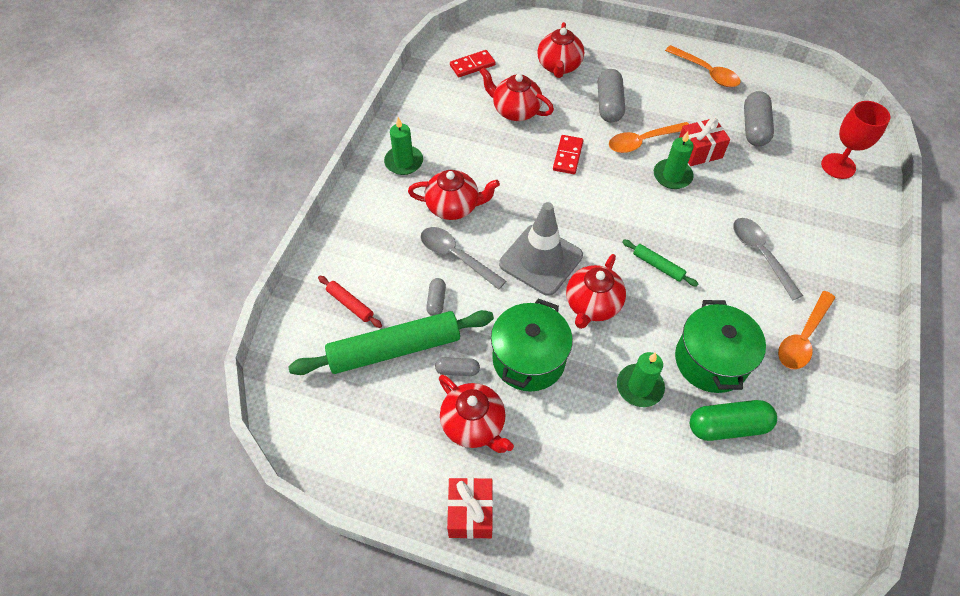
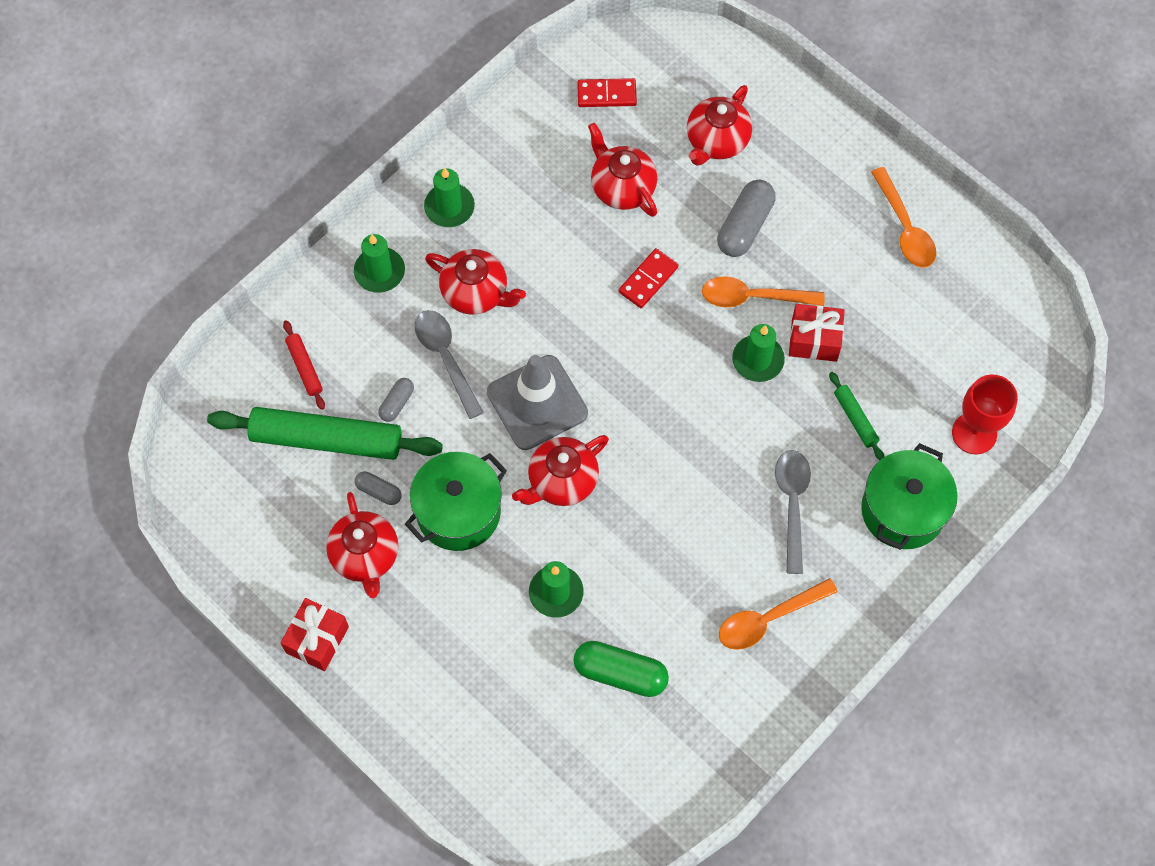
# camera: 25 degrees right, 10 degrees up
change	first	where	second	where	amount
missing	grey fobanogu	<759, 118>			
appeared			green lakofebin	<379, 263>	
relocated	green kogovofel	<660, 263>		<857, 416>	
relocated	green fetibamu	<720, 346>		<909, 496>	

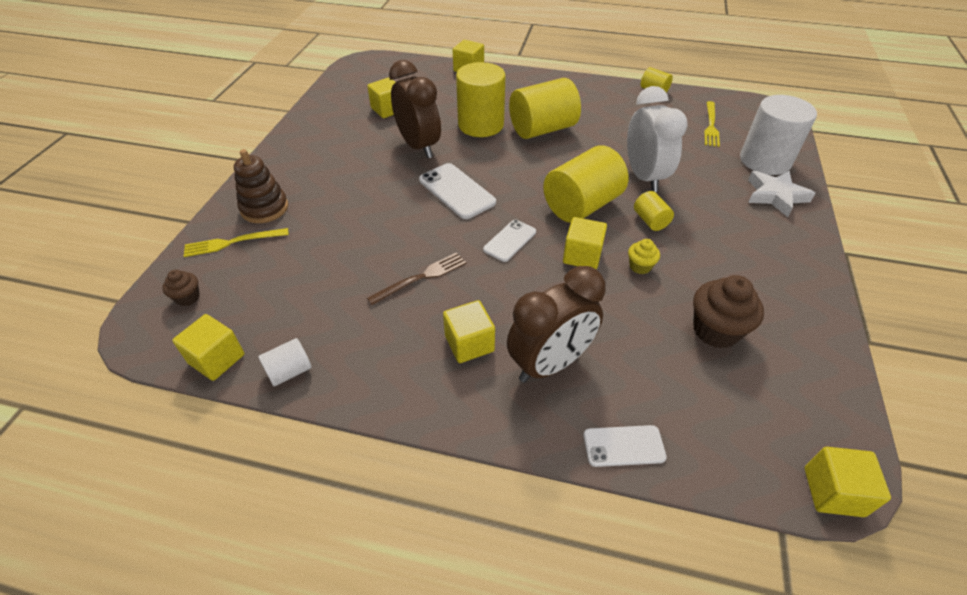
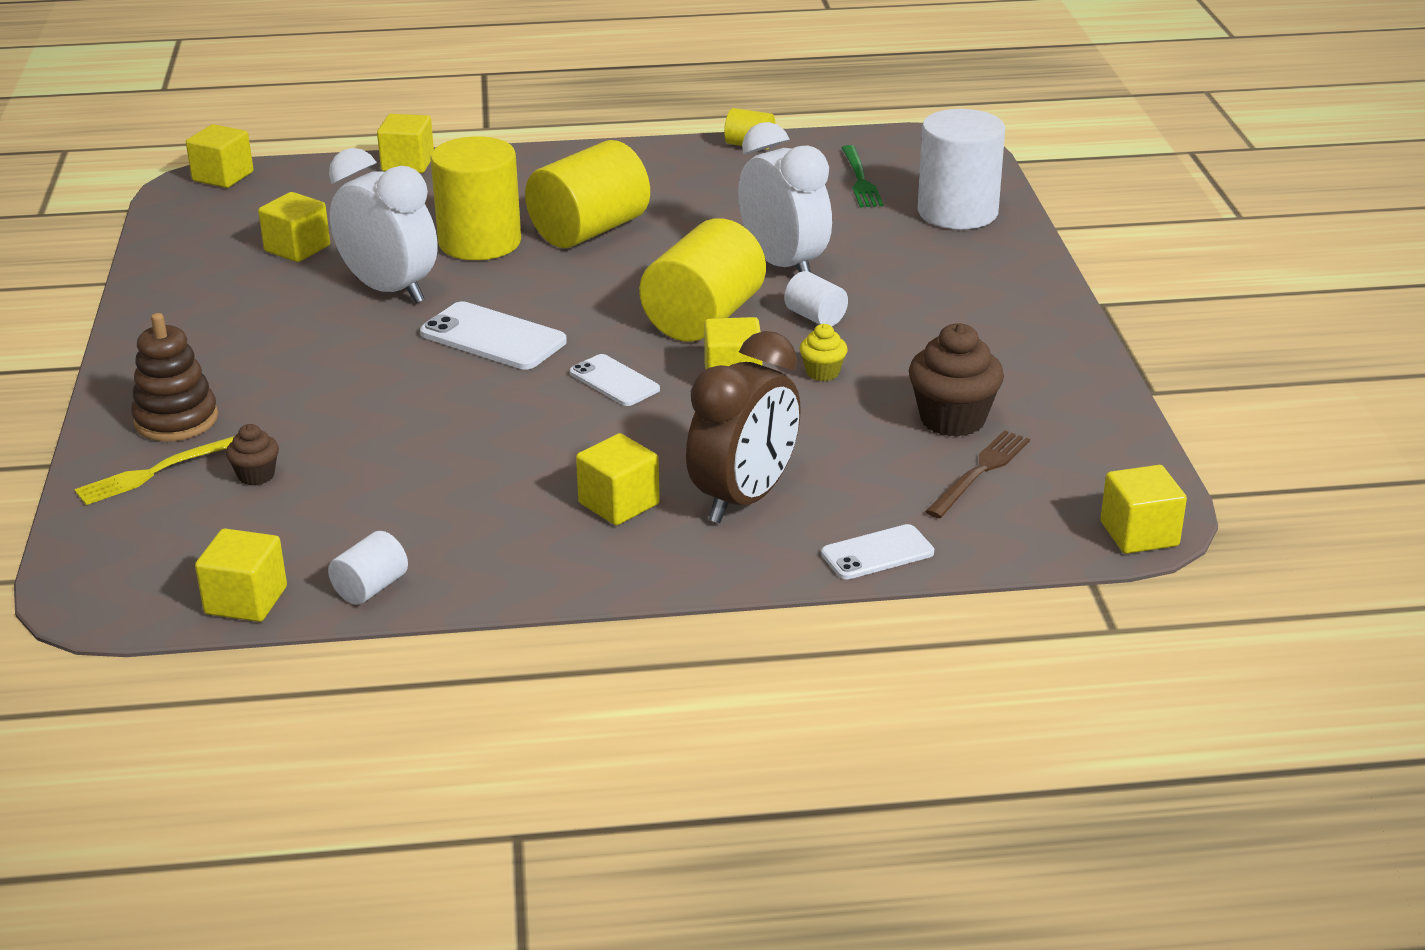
# camera: 20 degrees left, 15 degrees down
change	first	where	second	where	amount
missing	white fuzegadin	<781, 194>			
appeared			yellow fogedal	<220, 156>	
relocated	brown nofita	<181, 288>		<252, 455>	
relocated	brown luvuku	<416, 278>		<977, 474>	
colour	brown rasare	<415, 109>	white rasare	<383, 225>	
colour	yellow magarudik	<654, 211>	white magarudik	<816, 298>	
colour	yellow luvuku	<712, 124>	green luvuku	<862, 176>	
spun	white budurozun	<509, 241>		<615, 380>	60 degrees counterclockwise

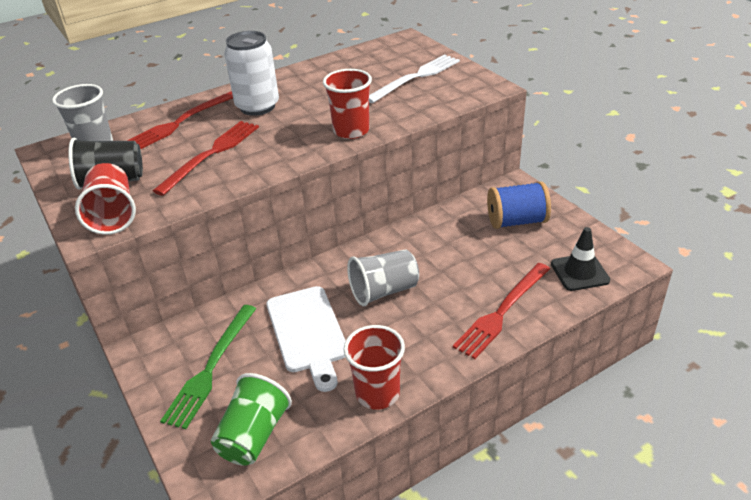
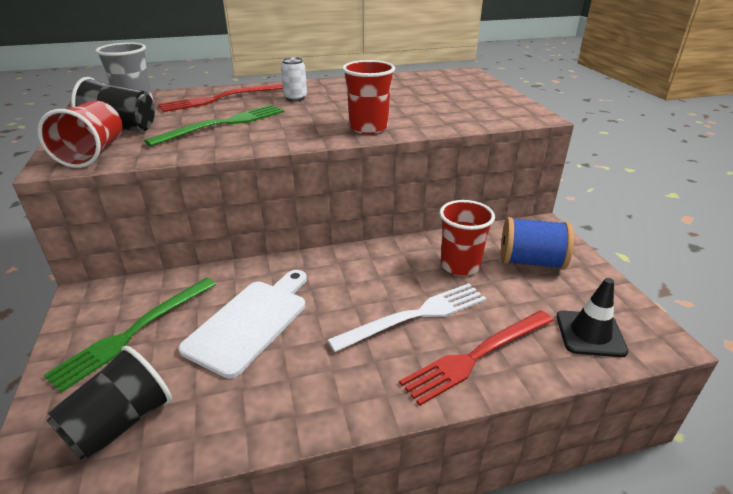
# camera: 15 degrees right, 5 degrees down
change	first	where	second	where	amount
missing	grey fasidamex	<383, 277>			
relocated	red fasidamex	<374, 367>		<467, 238>	
relocated	white luvuku	<414, 78>		<406, 317>	
colour	red luvuku	<206, 158>	green luvuku	<214, 126>	
colour	green fasidamex	<251, 419>	black fasidamex	<109, 403>	
spun	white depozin	<305, 339>		<243, 324>	150 degrees counterclockwise
size	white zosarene	<251, 73>		<294, 79>	x0.53

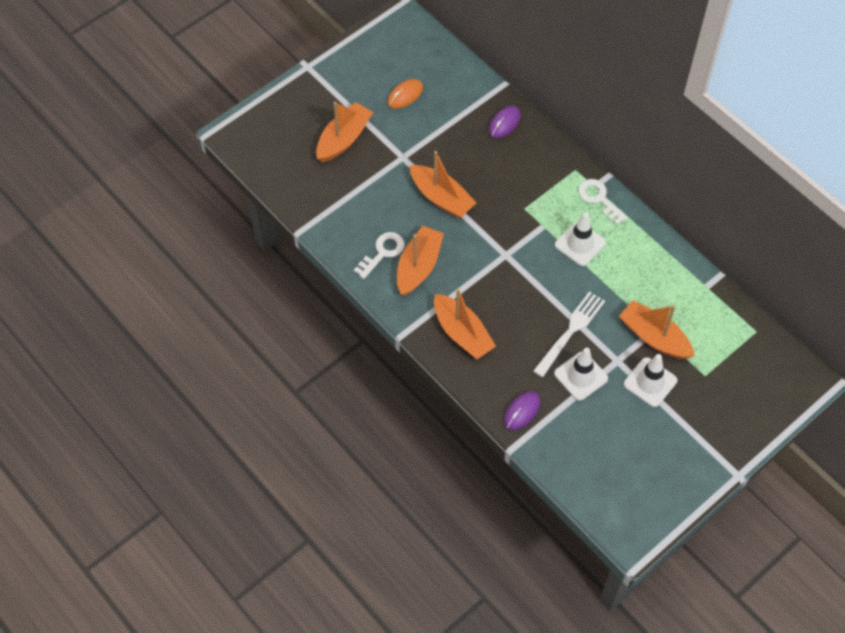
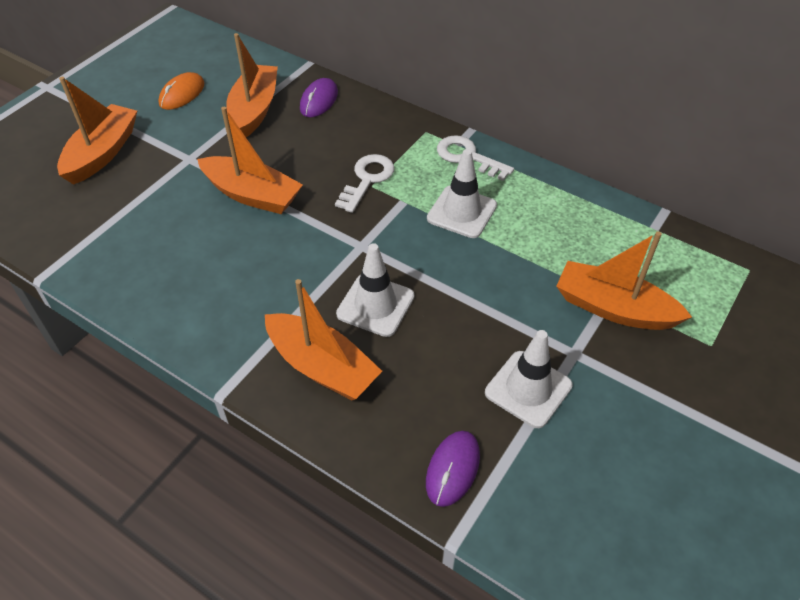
# camera: 15 degrees left, 10 degrees down
change	first	where	second	where	amount
missing	white luvuku	<569, 334>			
relocated	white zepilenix	<379, 255>		<364, 183>	
relocated	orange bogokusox	<420, 261>		<252, 85>	
relocated	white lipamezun	<650, 380>		<375, 290>	

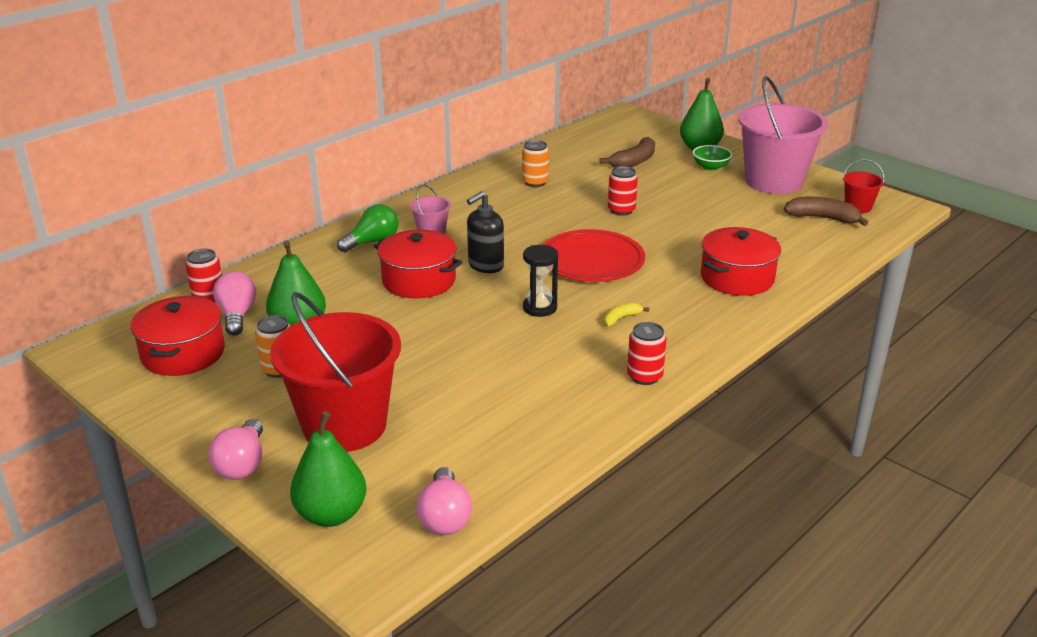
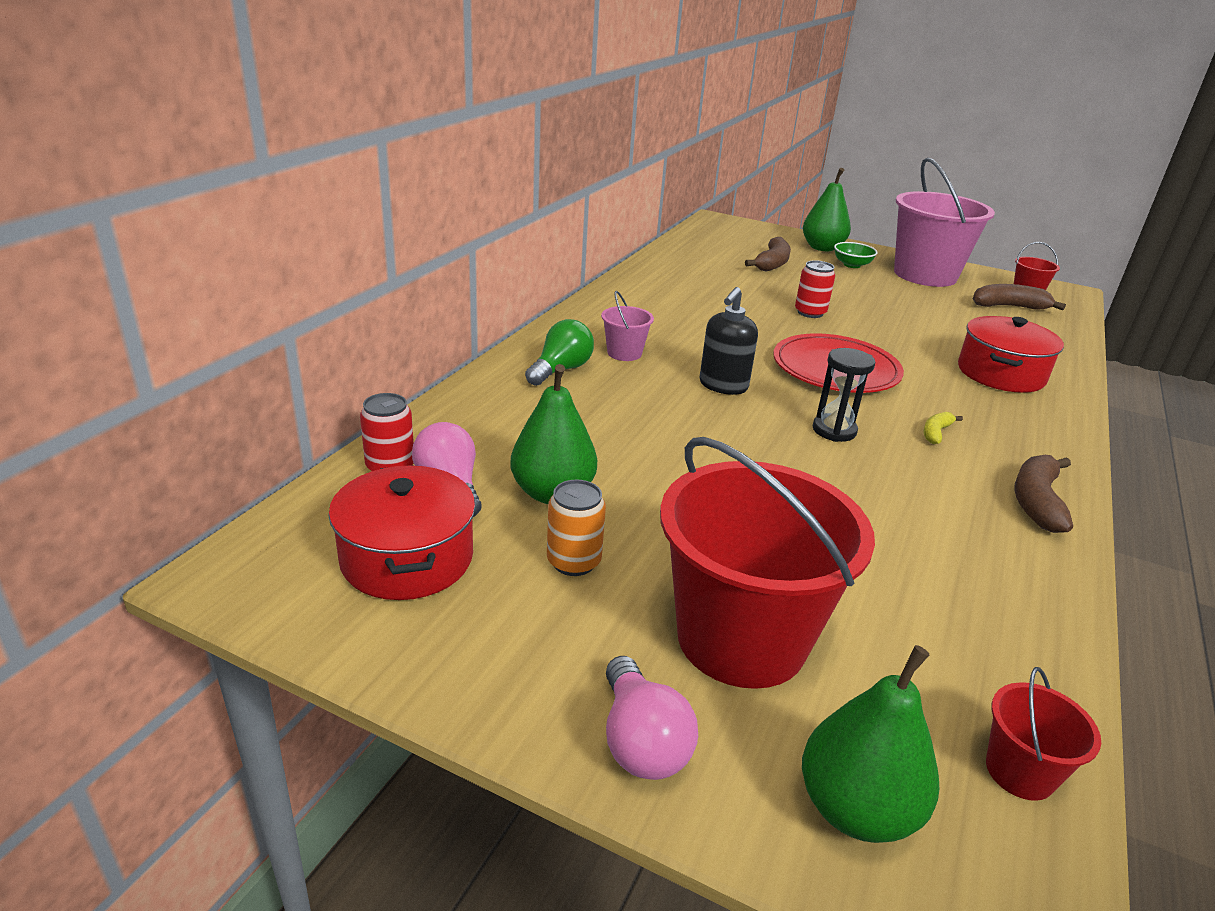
# camera: 20 degrees left, 0 degrees up
change	first	where	second	where	amount
missing	red fetibamu	<418, 264>			
missing	orange zosarene	<535, 163>			
exchanged	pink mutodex	<444, 501>	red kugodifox	<1043, 734>	
exchanged	red zosarene	<646, 353>	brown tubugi	<1043, 494>	

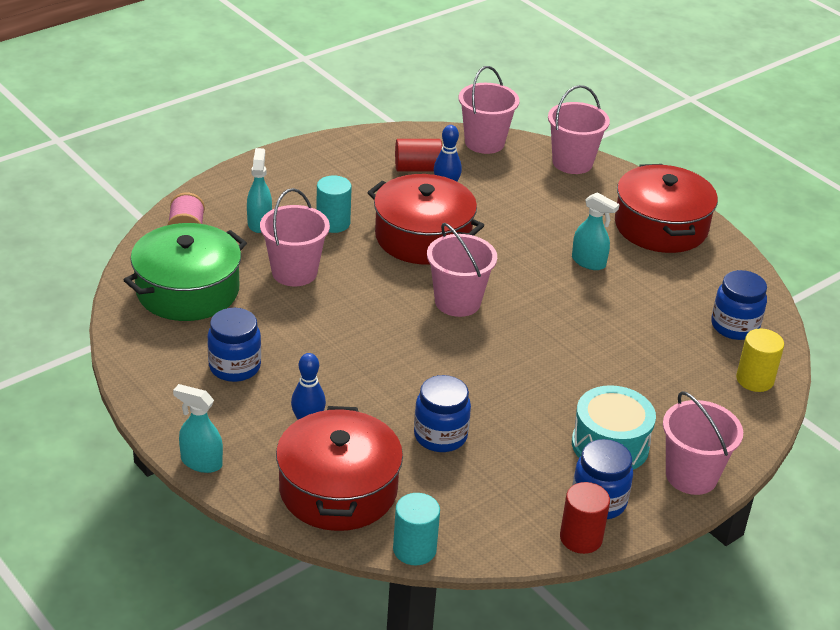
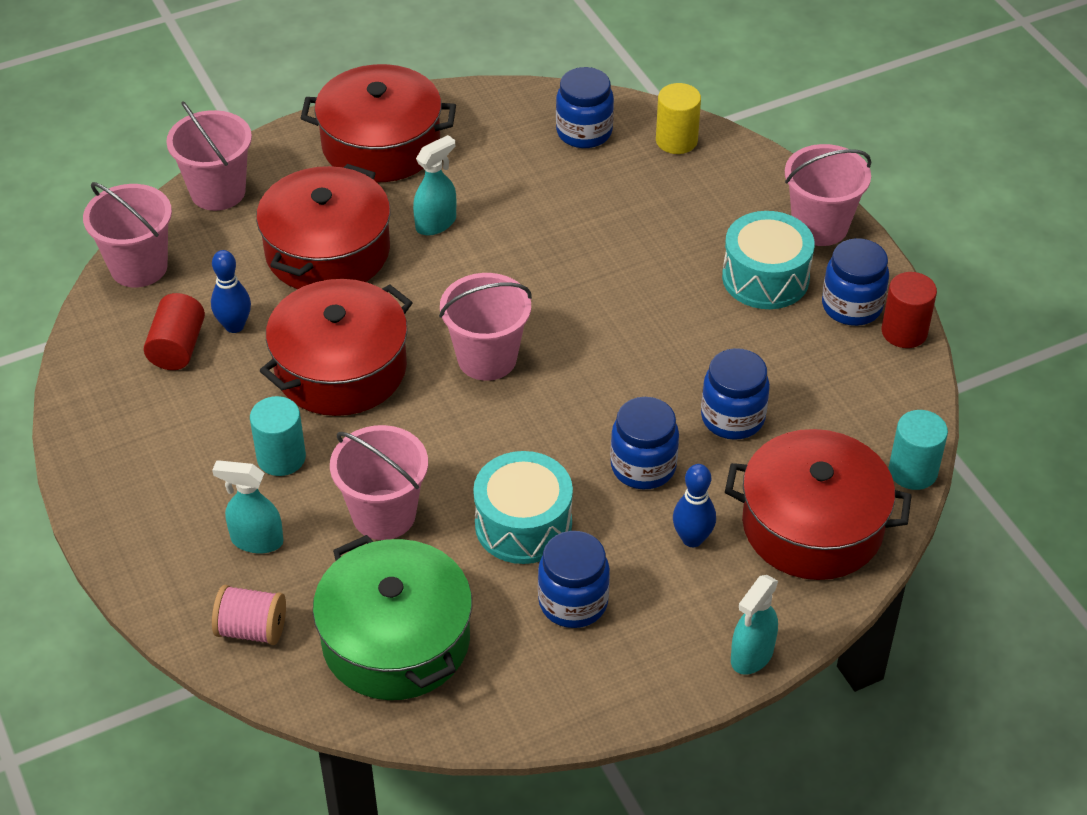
# camera: 75 degrees left, 10 degrees up
change	first	where	second	where	amount
appeared			red fetibamu	<323, 226>	
appeared			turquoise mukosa	<523, 507>	
appeared			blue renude	<644, 443>	

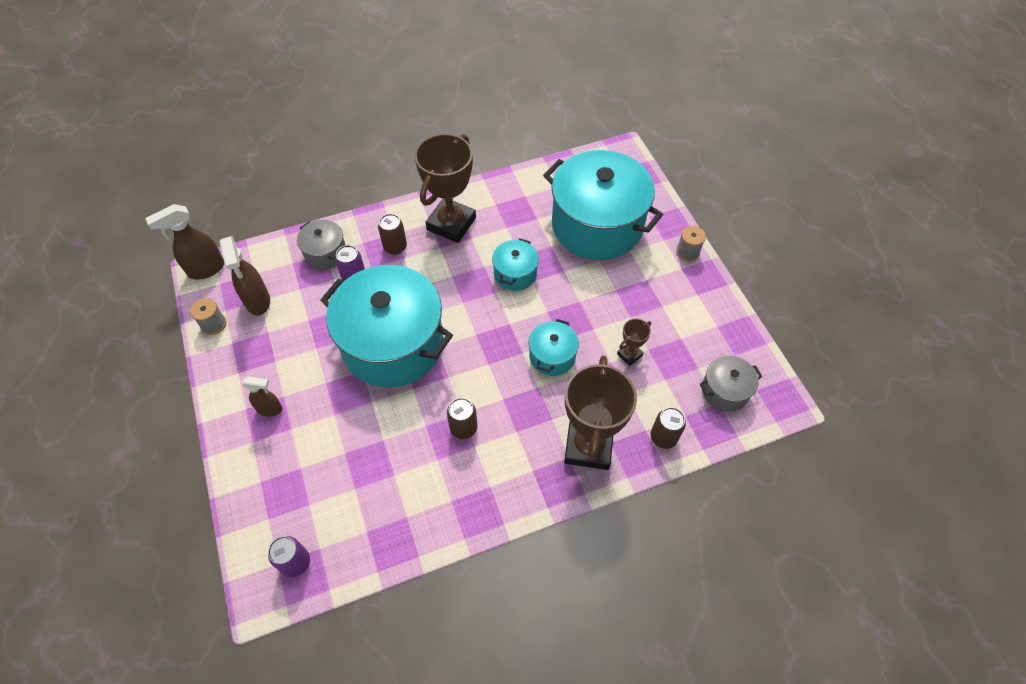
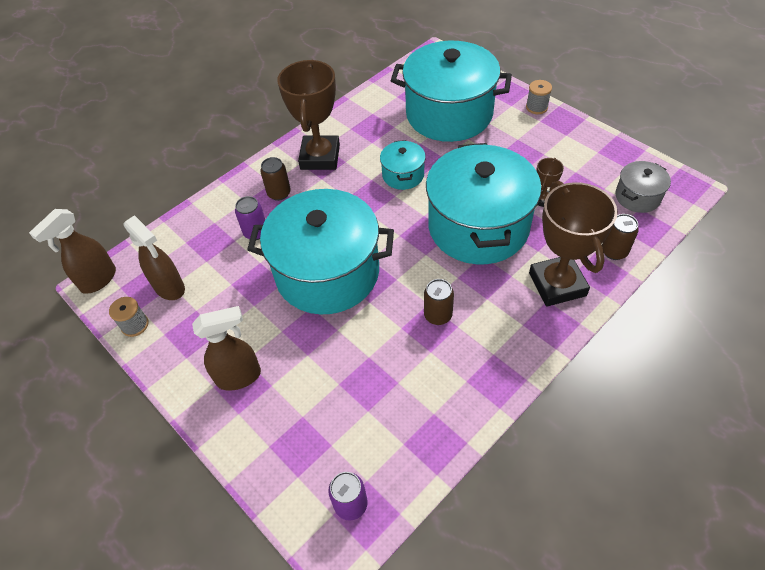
# camera: 20 degrees left, 5 degrees down
change	first	where	second	where	amount
missing	grey fetibamu	<321, 245>			
size	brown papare	<262, 396>		<226, 348>	x1.60
size	turquoise fetibamu	<554, 347>		<484, 203>	x2.22

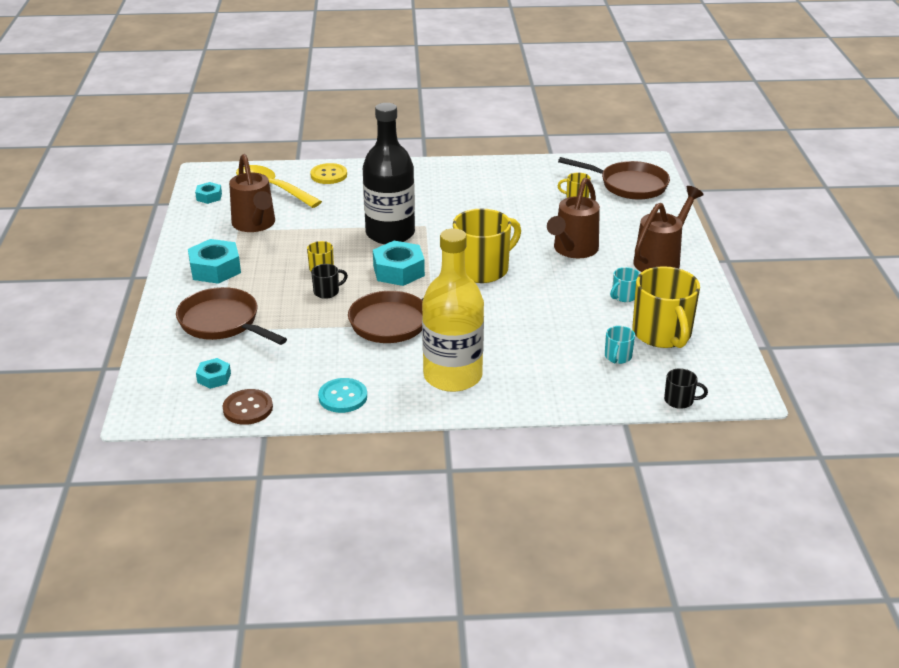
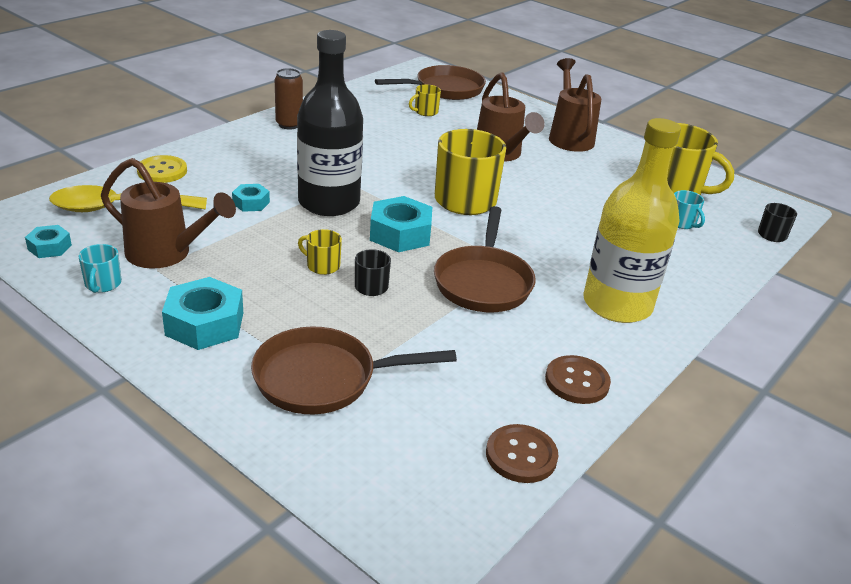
# camera: 50 degrees left, 0 degrees up
change	first	where	second	where	amount
appeared			brown zosarene	<289, 99>	
relocated	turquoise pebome	<213, 373>		<251, 198>	
relocated	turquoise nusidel	<625, 284>		<100, 268>	
colour	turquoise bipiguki	<342, 395>	brown bipiguki	<578, 379>	

